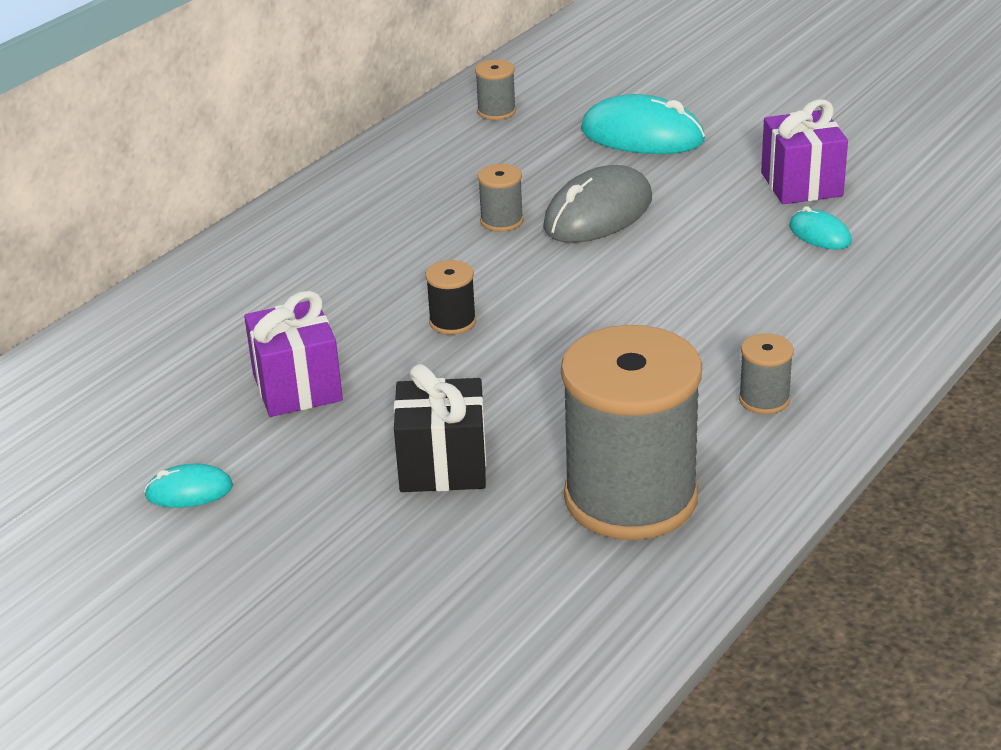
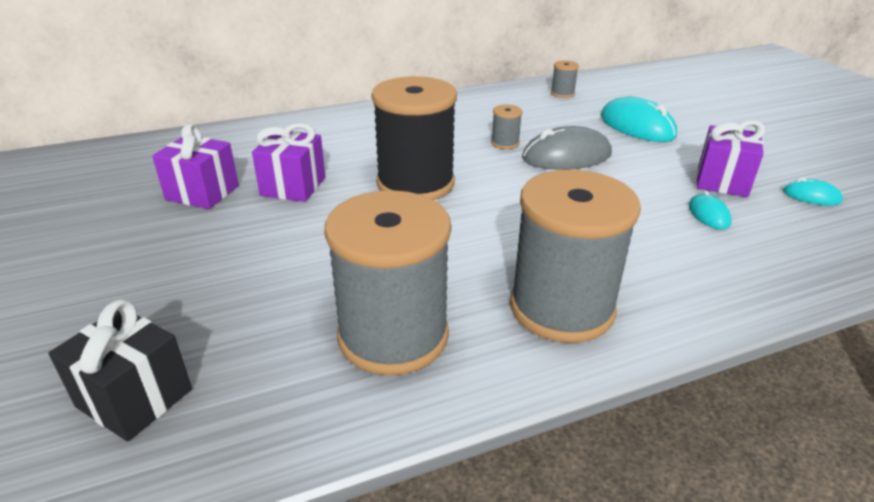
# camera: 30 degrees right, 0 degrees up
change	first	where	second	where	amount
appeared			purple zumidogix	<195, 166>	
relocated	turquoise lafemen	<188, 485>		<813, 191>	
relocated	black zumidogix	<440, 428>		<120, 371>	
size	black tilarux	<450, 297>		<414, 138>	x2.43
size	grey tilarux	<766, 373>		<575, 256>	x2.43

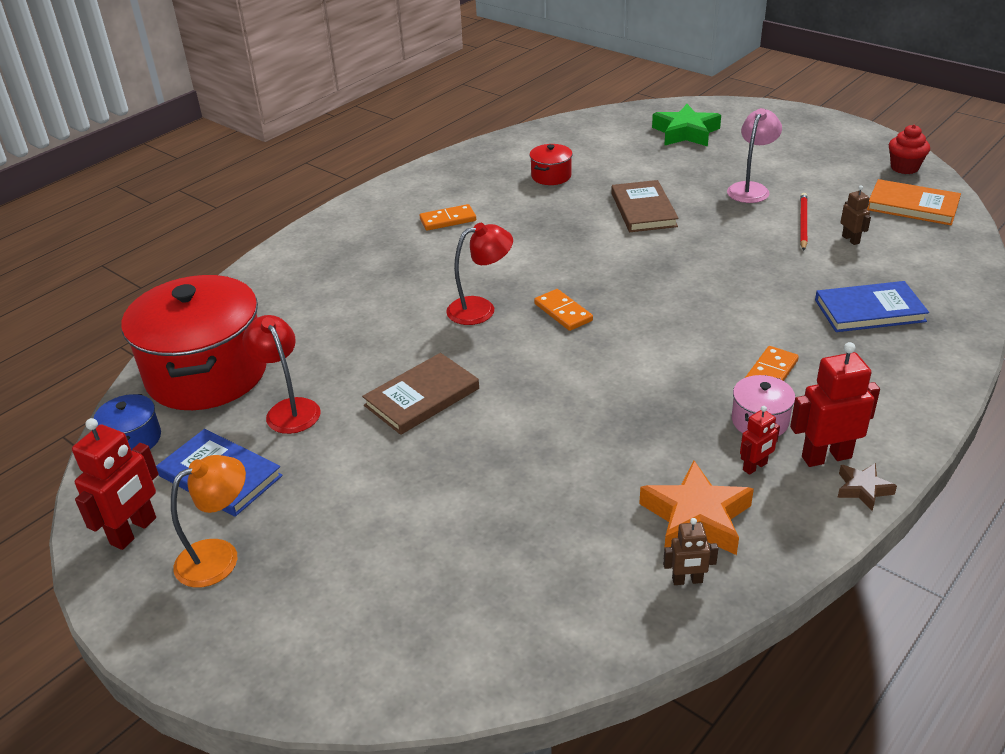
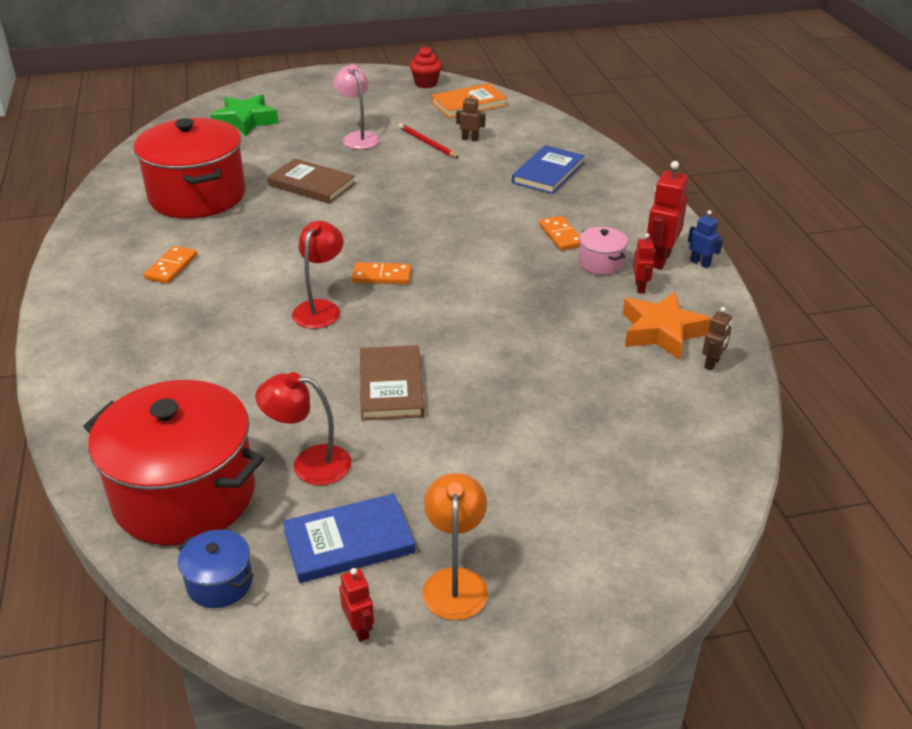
# camera: 55 degrees left, 0 degrees up
change	first	where	second	where	amount
exchanged	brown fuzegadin	<867, 487>	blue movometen	<705, 239>	
size	red movometen	<115, 484>		<356, 605>	x0.55
size	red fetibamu	<551, 164>		<189, 168>	x2.35

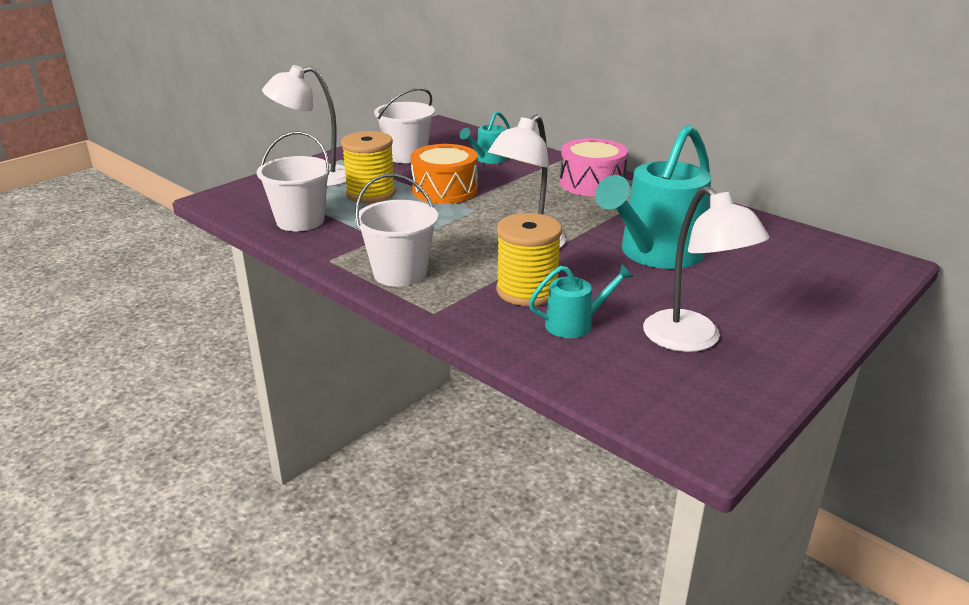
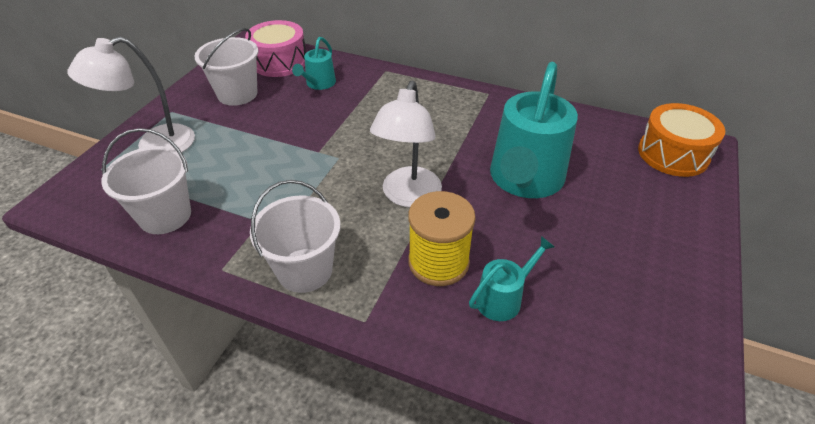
# camera: 20 degrees left, 15 degrees up
change	first	where	second	where	amount
missing	yellow tilarux	<368, 167>			
missing	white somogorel	<706, 269>			
relocated	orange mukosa	<444, 174>		<681, 140>	
relocated	pink mukosa	<594, 167>		<275, 48>	

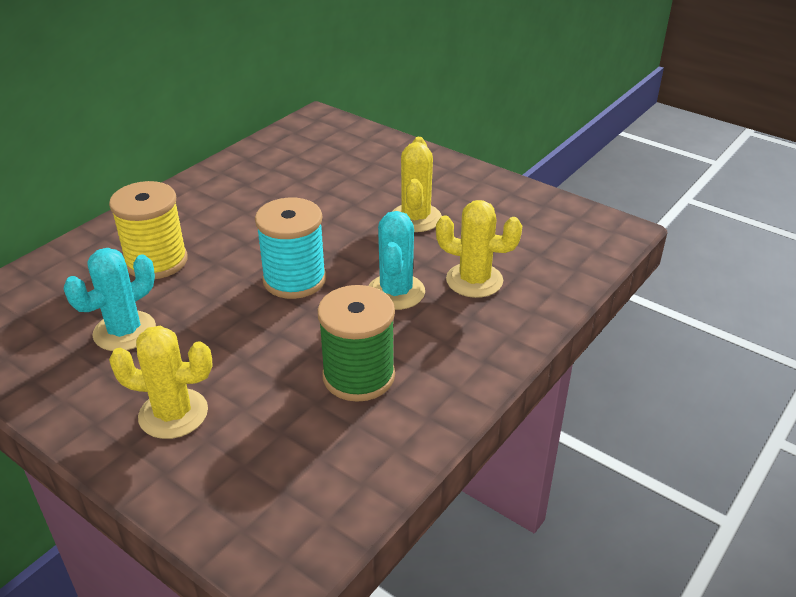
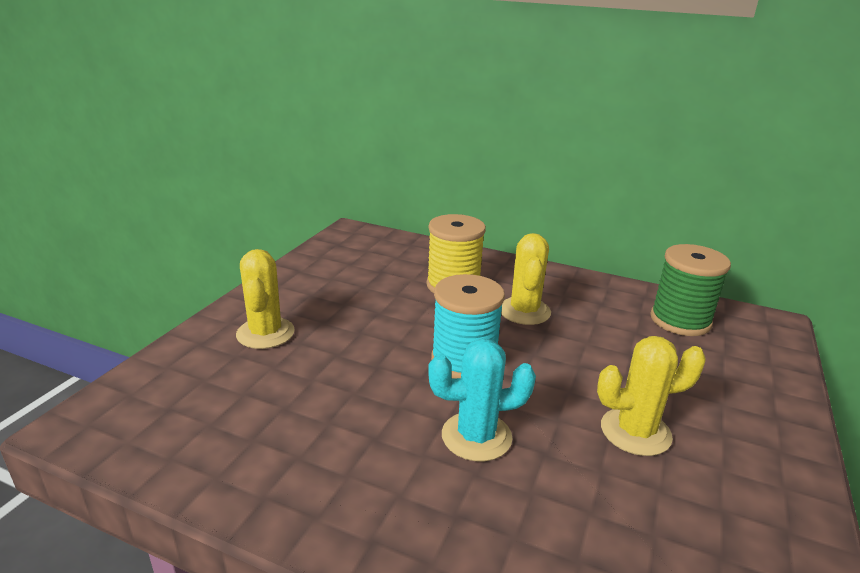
# camera: 75 degrees right, 10 degrees down
change	first	where	second	where	amount
missing	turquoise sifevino	<110, 299>			
relocated	green tilarux	<356, 343>		<690, 290>	
relocated	yellow sifevino	<479, 249>		<526, 279>	

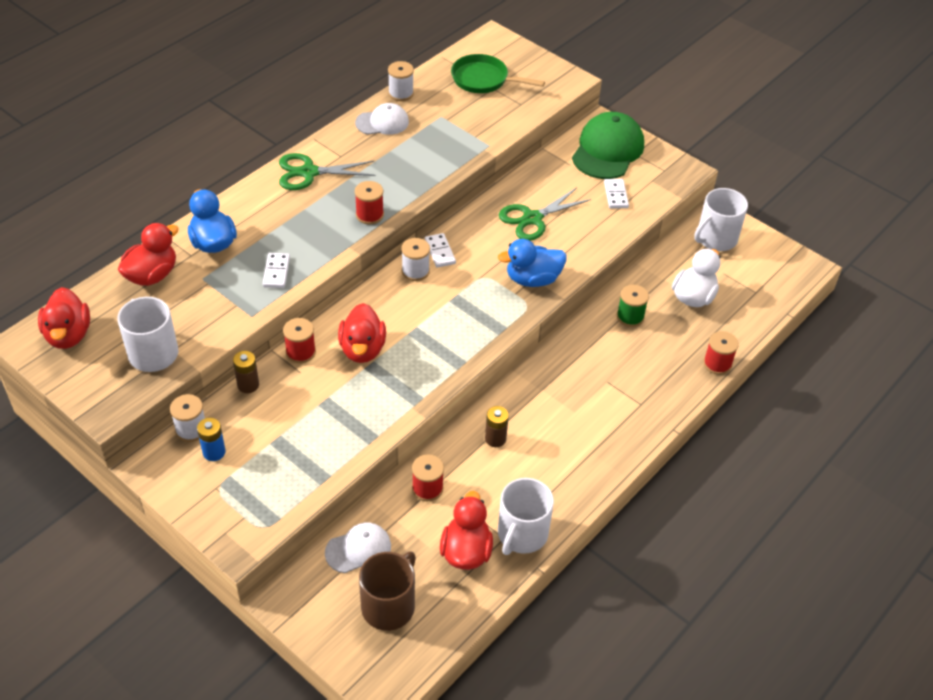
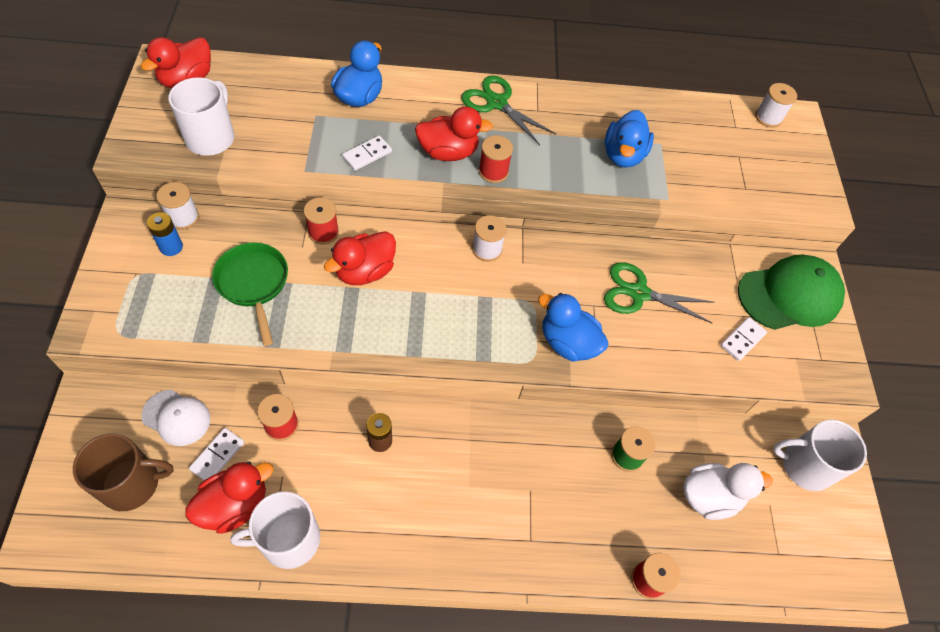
# camera: 45 degrees right, 10 degrees up
change	first	where	second	where	amount
missing	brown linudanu	<246, 372>			
missing	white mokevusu	<382, 119>			
appeared			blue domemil	<629, 139>	
relocated	red domemil	<148, 254>		<454, 133>	
relocated	white tilarux	<401, 81>		<776, 105>	
relocated	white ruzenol	<440, 250>		<216, 454>	
relocated	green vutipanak	<498, 73>		<250, 294>	

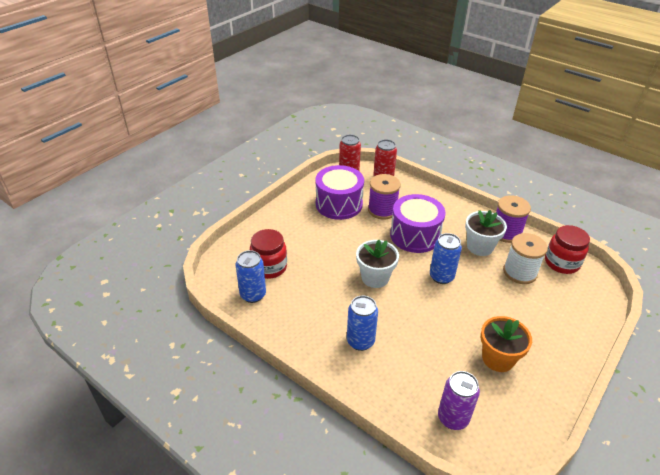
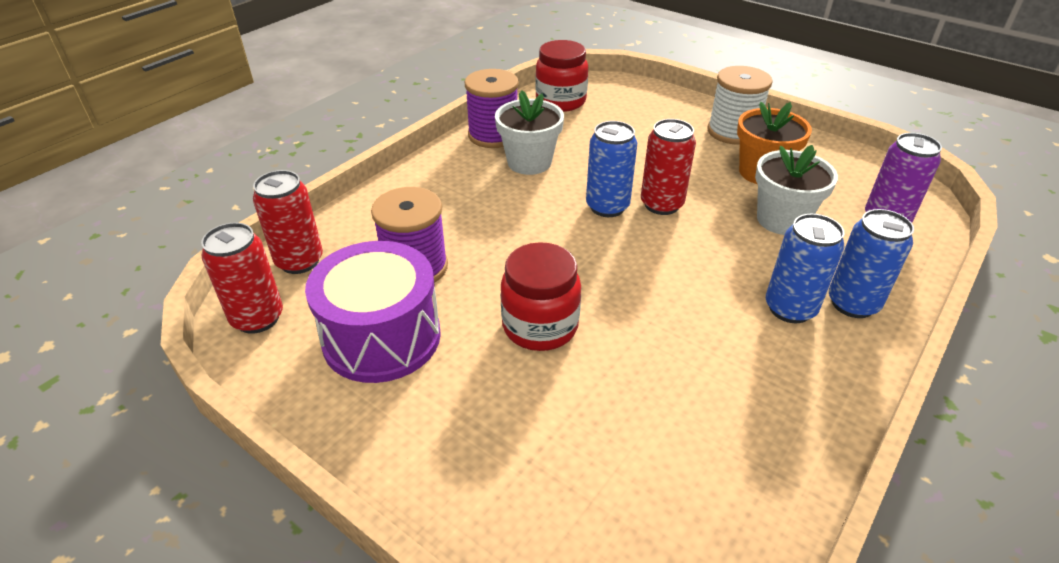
# camera: 90 degrees left, 0 degrees up
change	first	where	second	where	amount
missing	purple mukosa	<417, 223>			
appeared			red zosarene	<668, 167>	
relocated	blue zosarene	<251, 276>		<871, 263>	
relocated	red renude	<268, 254>		<540, 296>	
relocated	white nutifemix	<377, 264>		<796, 190>	
relocated	white tilarux	<525, 258>		<740, 105>	

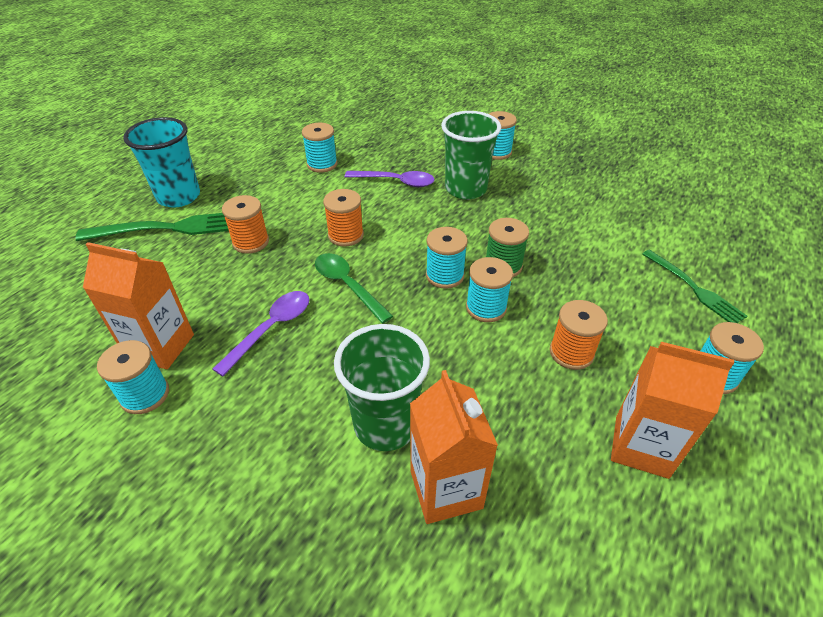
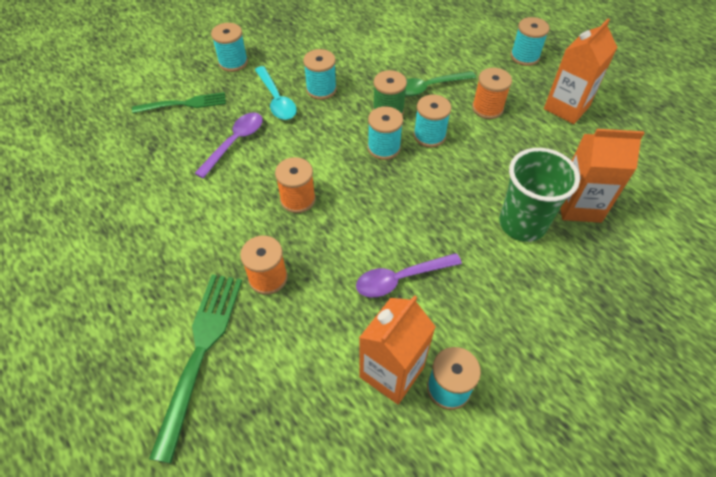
# camera: 70 degrees left, 10 degrees up
change	first	where	second	where	amount
missing	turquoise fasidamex	<161, 162>			
relocated	turquoise tilarux	<320, 148>		<320, 74>	
relocated	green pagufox	<354, 288>		<440, 84>	
relocated	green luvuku	<695, 286>		<179, 102>	
exchanged	green fasidamex	<471, 155>	turquoise pagufox	<276, 93>	
spun	purple pagufox	<261, 333>		<409, 275>	75 degrees counterclockwise

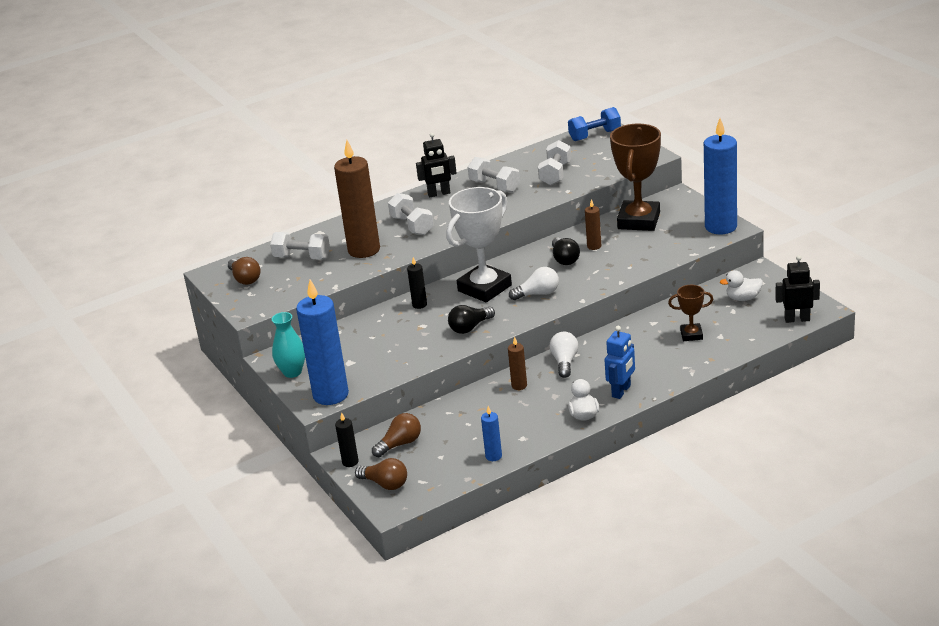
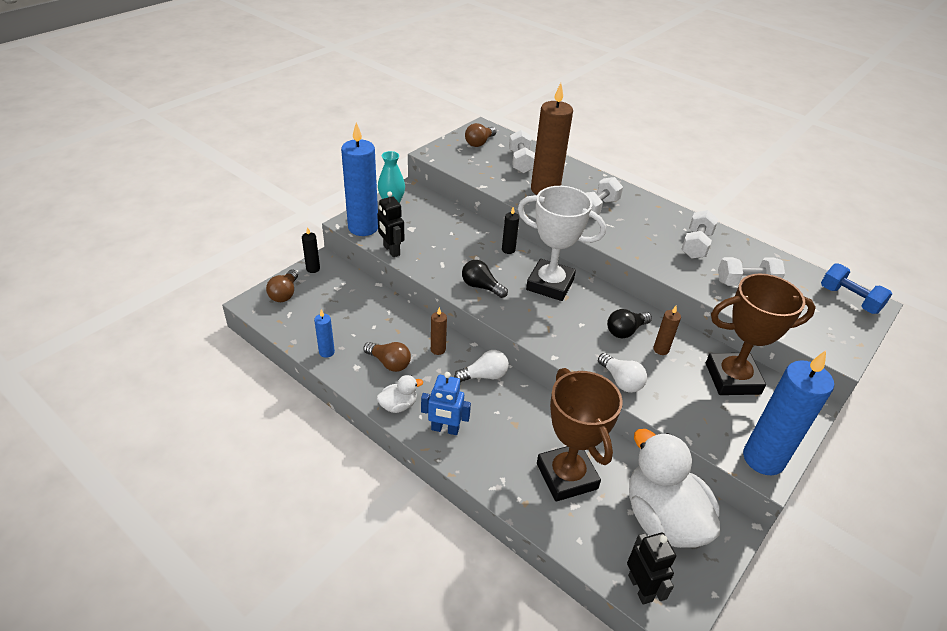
# camera: 65 degrees right, 10 degrees up
change	first	where	second	where	amount
relocated	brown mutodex	<396, 435>		<387, 357>	
relocated	black movometen	<436, 165>		<390, 224>	
relocated	white mutodex	<534, 283>		<622, 373>	
size	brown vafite	<690, 313>		<580, 435>	x2.02
size	white domemil	<741, 285>		<674, 488>	x2.25

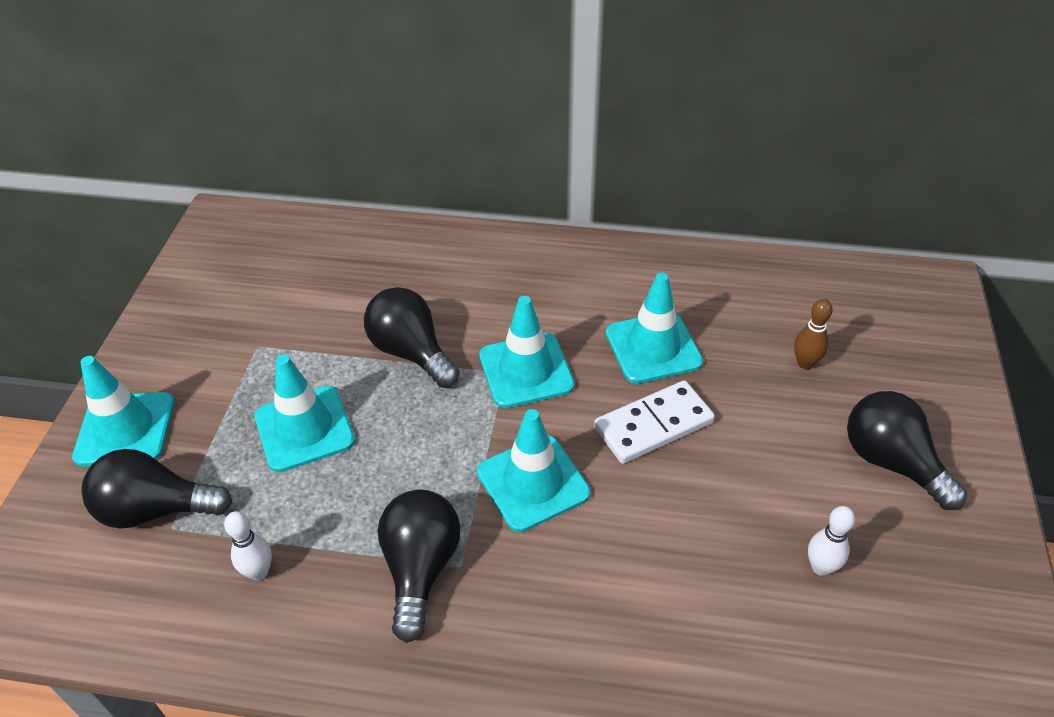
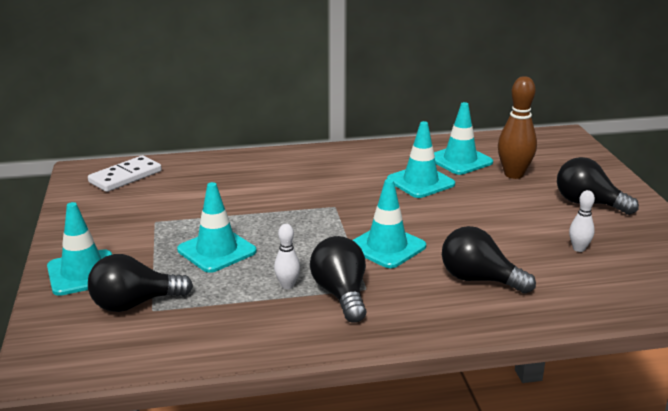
# camera: 20 degrees left, 20 degrees down
change	first	where	second	where	amount
relocated	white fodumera	<248, 545>		<287, 256>	
relocated	black mutodex	<411, 337>		<489, 260>	
relocated	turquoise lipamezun	<527, 352>		<463, 138>	
relocated	white ruzenol	<654, 422>		<125, 174>	
size	brown fodumera	<813, 334>		<517, 127>	x1.86

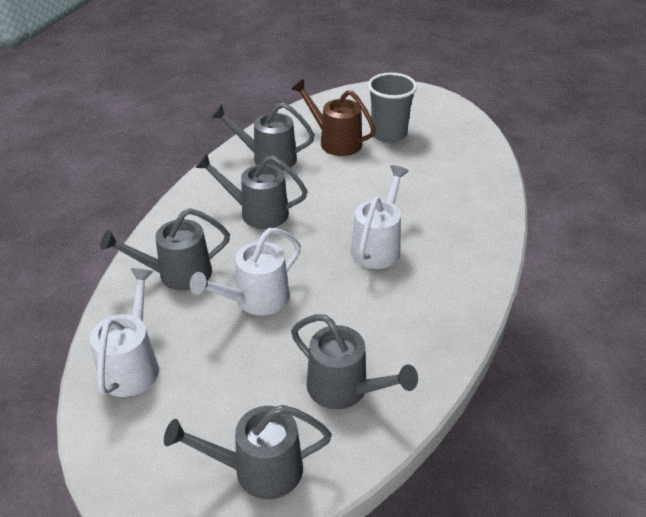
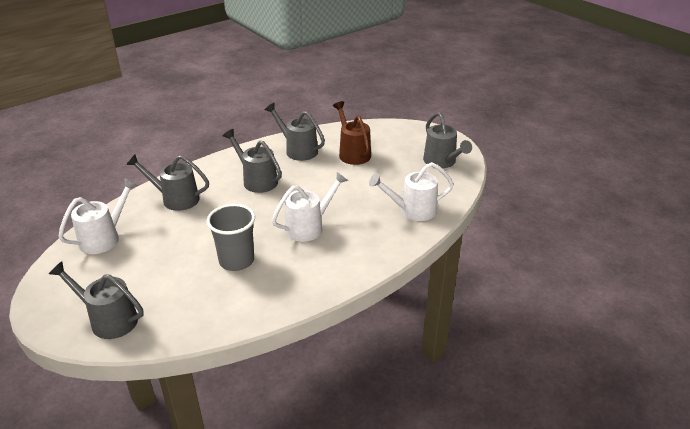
# camera: 30 degrees right, 5 degrees down
change	first	where	second	where	amount
relocated	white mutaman	<245, 272>		<411, 191>	
relocated	grey mutaman	<354, 361>		<447, 140>	
relocated	grey fasidamex	<392, 108>		<231, 237>	

